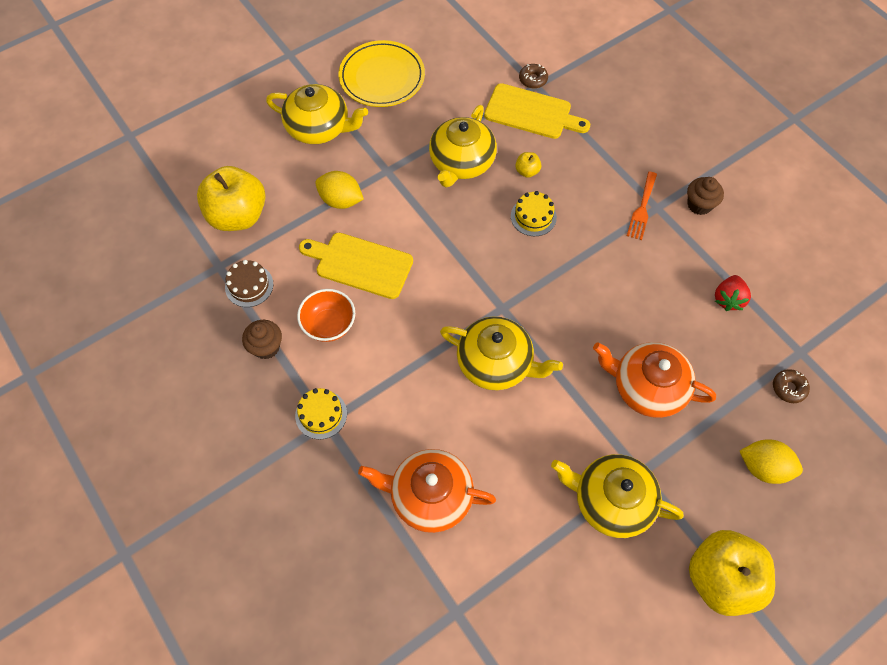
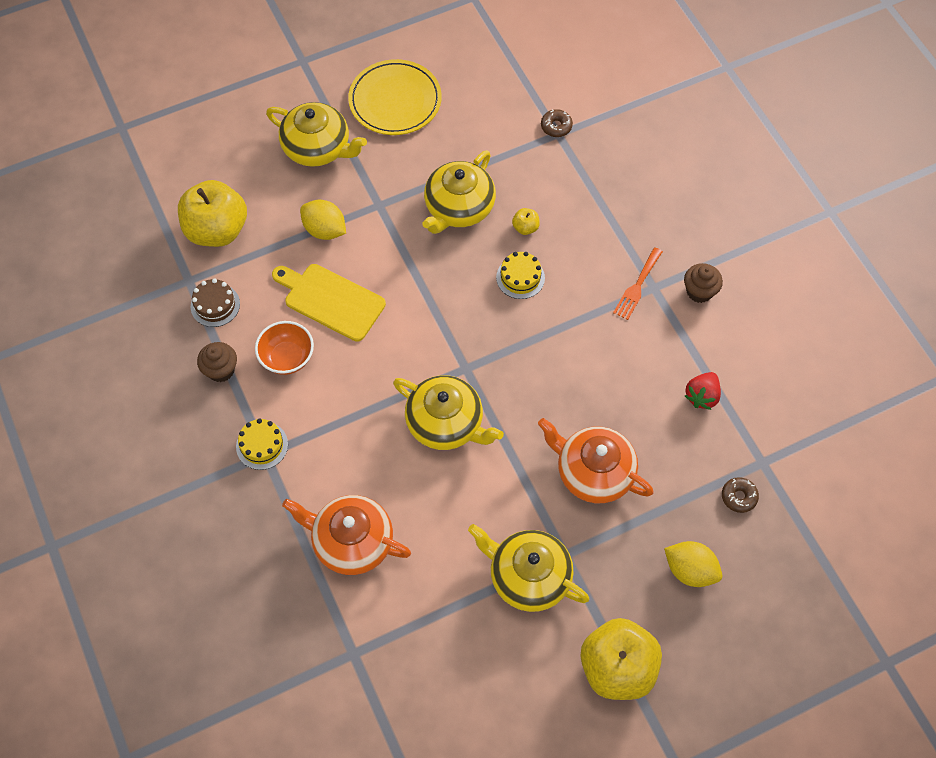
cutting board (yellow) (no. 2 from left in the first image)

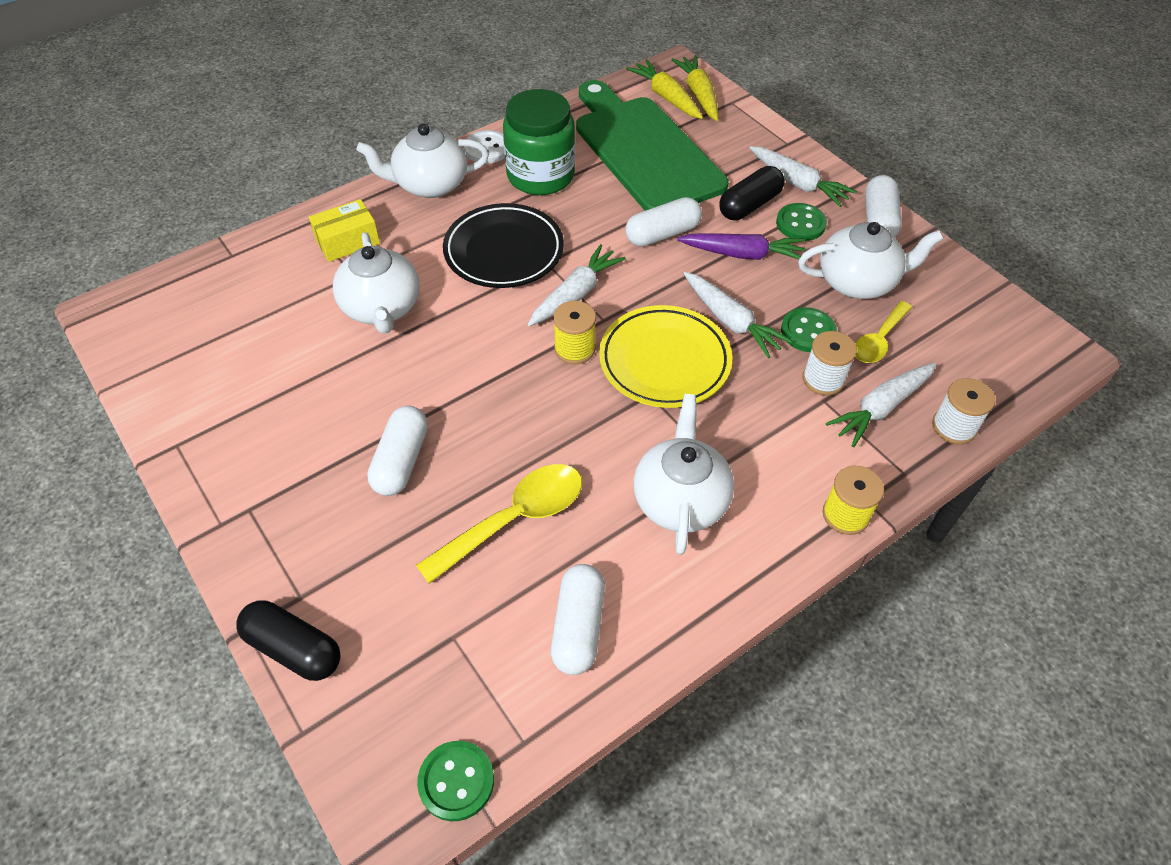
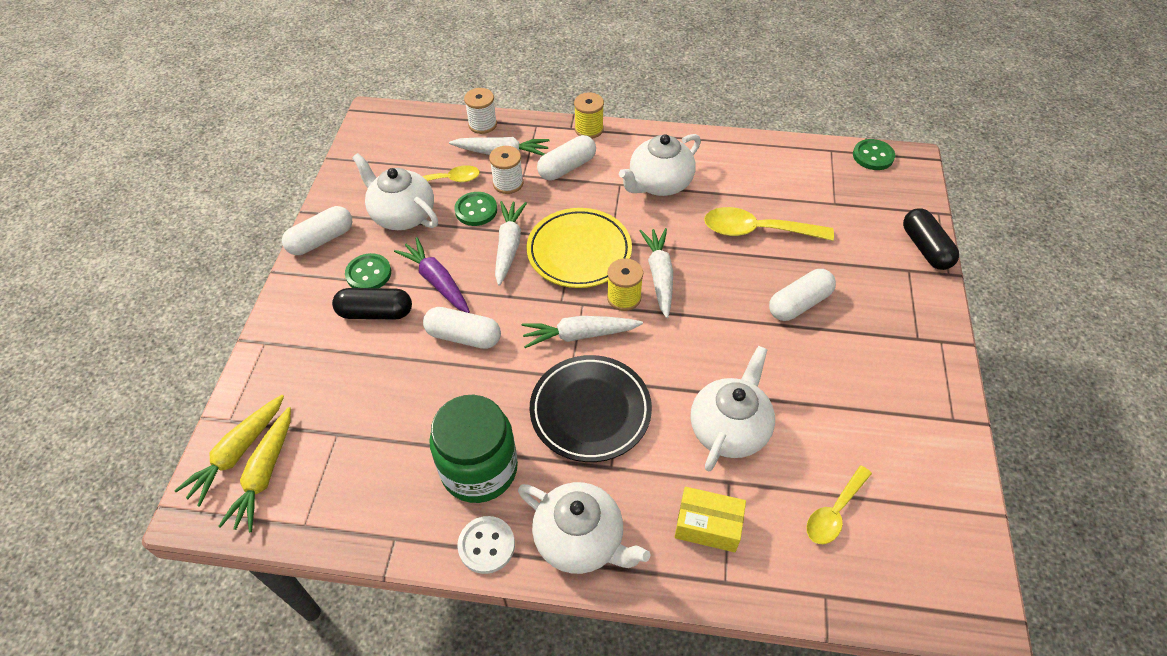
cutting board (green); carrot (white) (no. 4 from left); capsule (white) (no. 3 from left); spoon (yellow) (no. 3 from left)

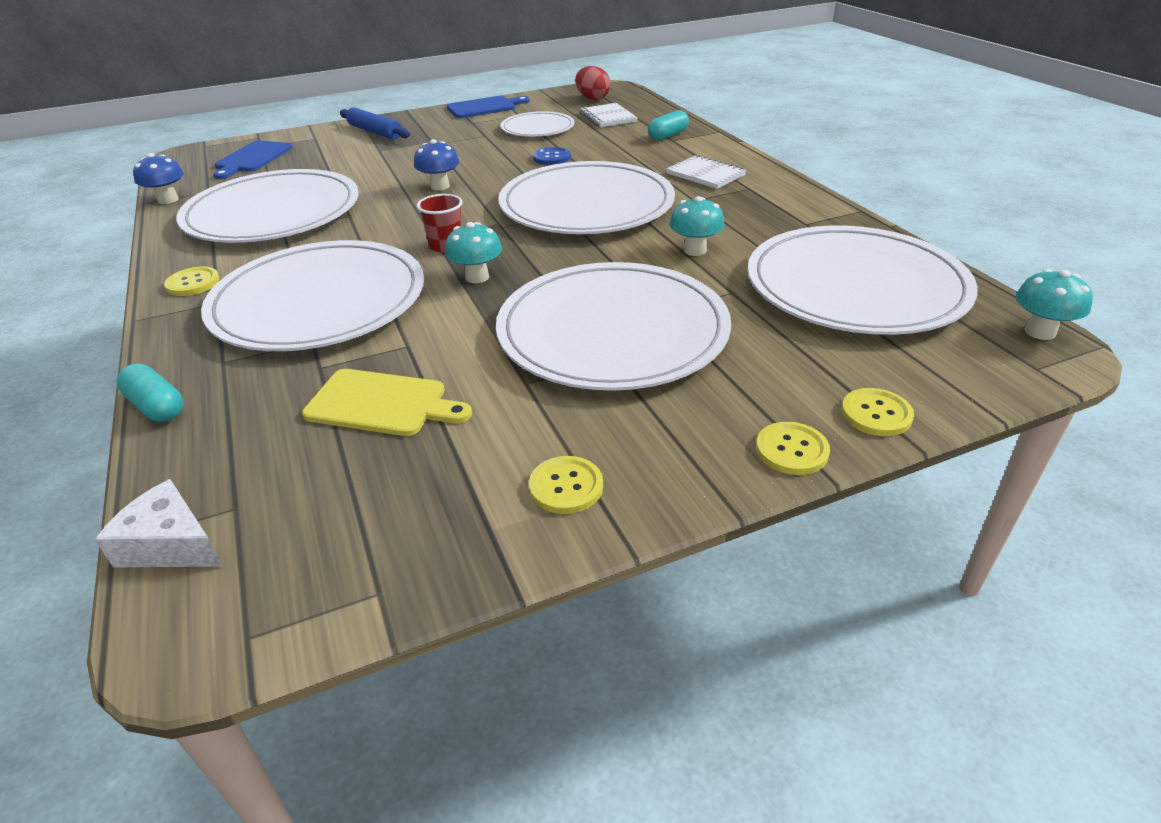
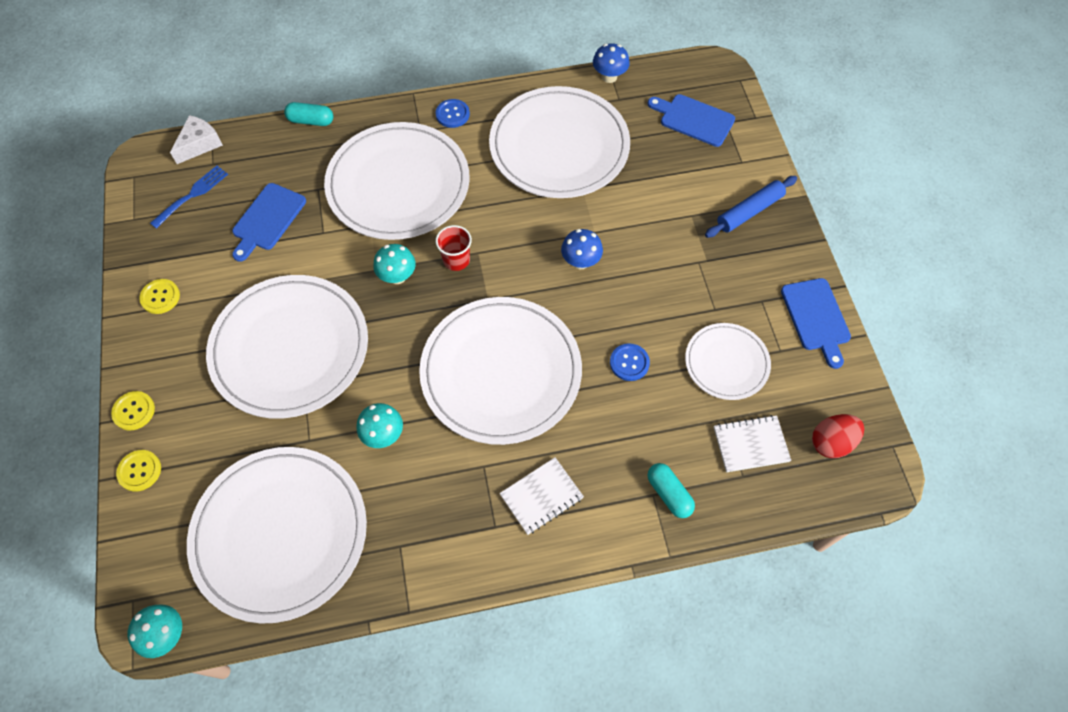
button (blue) (no. 1 from left); capsule (turquoise) (no. 1 from left); cutting board (blue) (no. 1 from left); fork (blue)

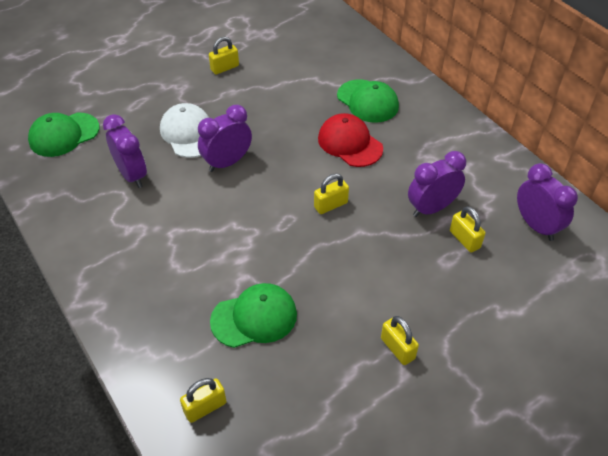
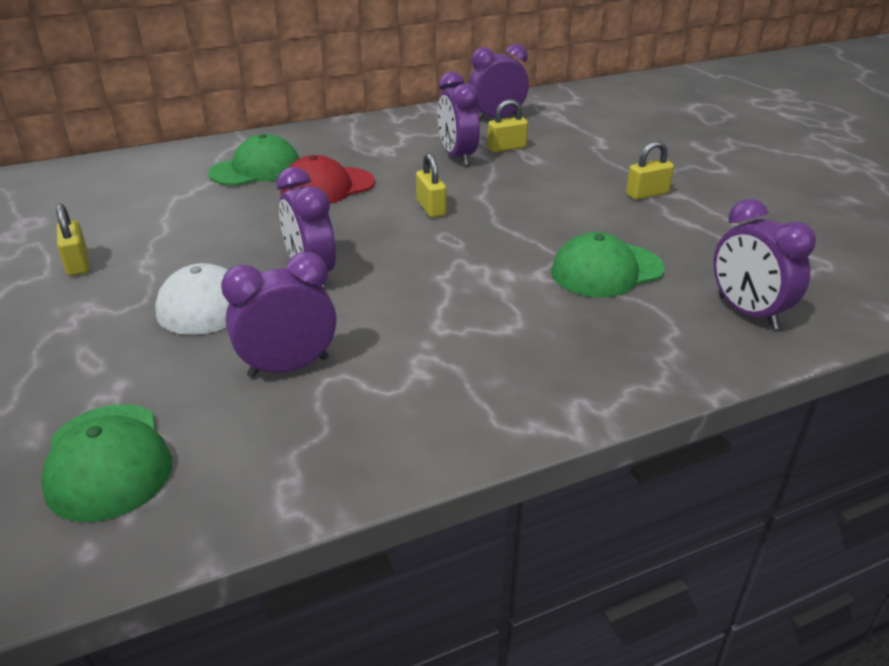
cap (green) (no. 3 from left); clock (purple) (no. 5 from left)

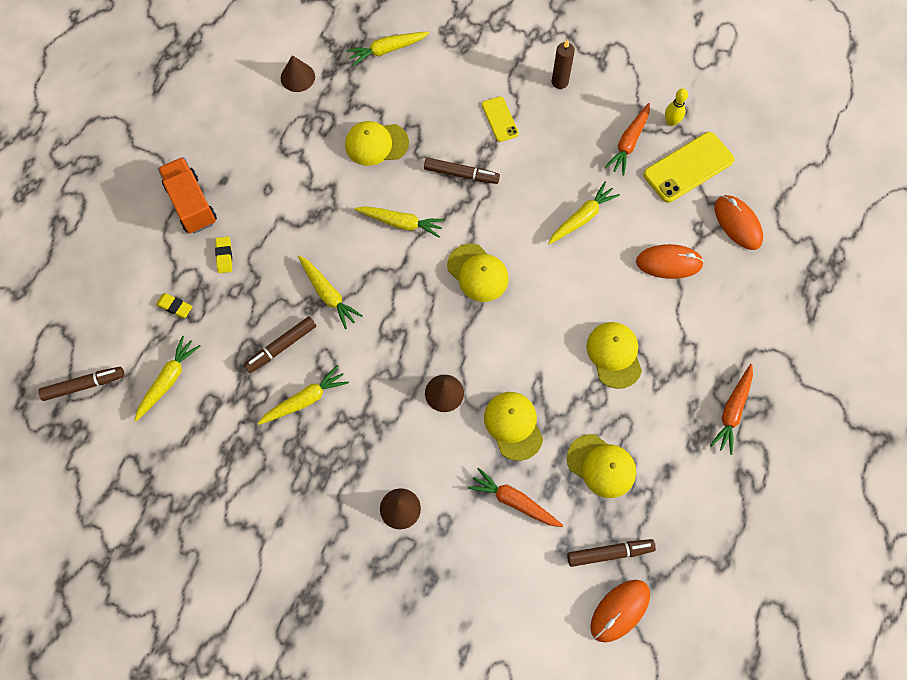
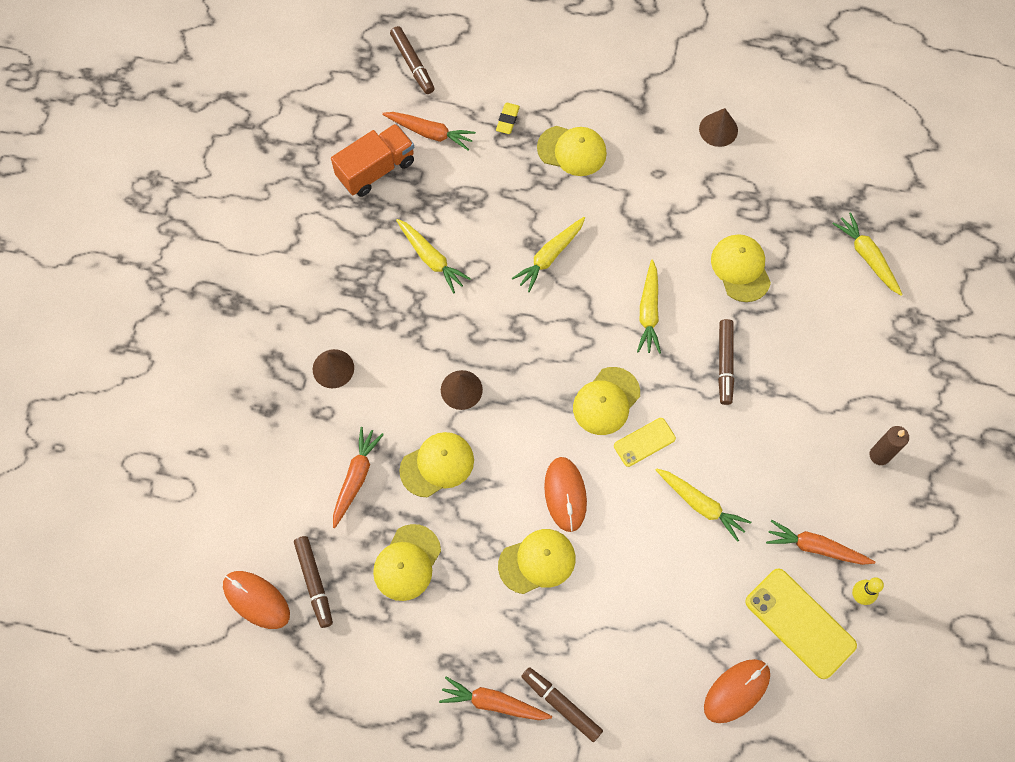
cone (brown) (no. 3 from left); phone (yellow) (no. 1 from left); truck (orange); cap (yellow) (no. 4 from left); mouse (orange) (no. 2 from left); marker (brown) (no. 3 from left); carrot (orange) (no. 2 from left)

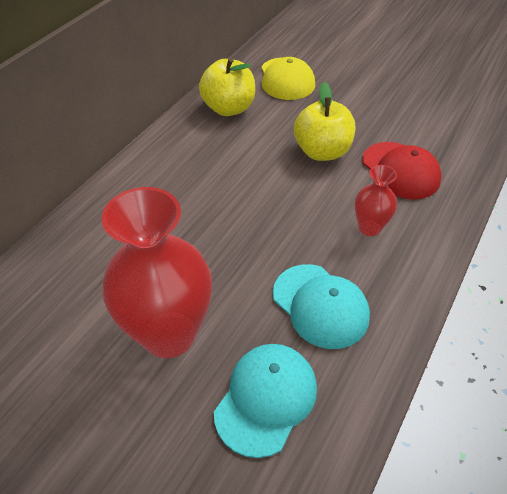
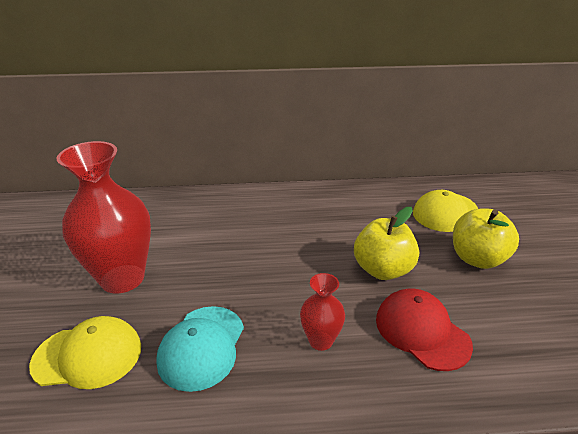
apple (yellow) (no. 2 from left); cap (red); cap (yellow) (no. 1 from left)

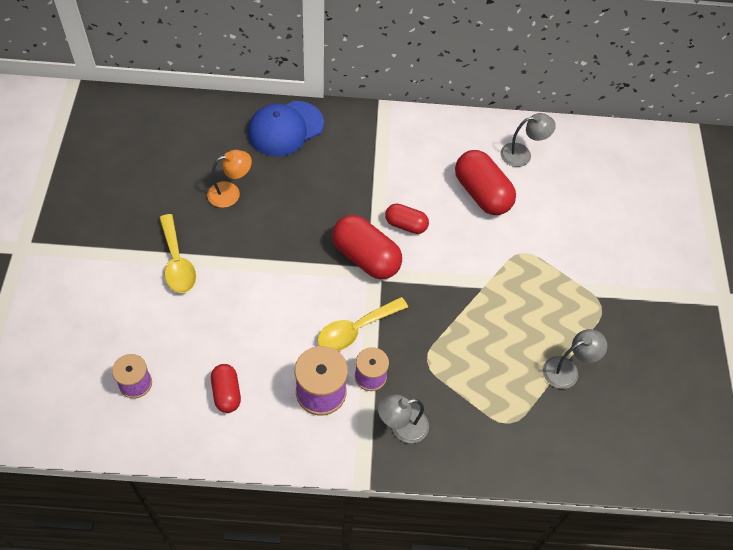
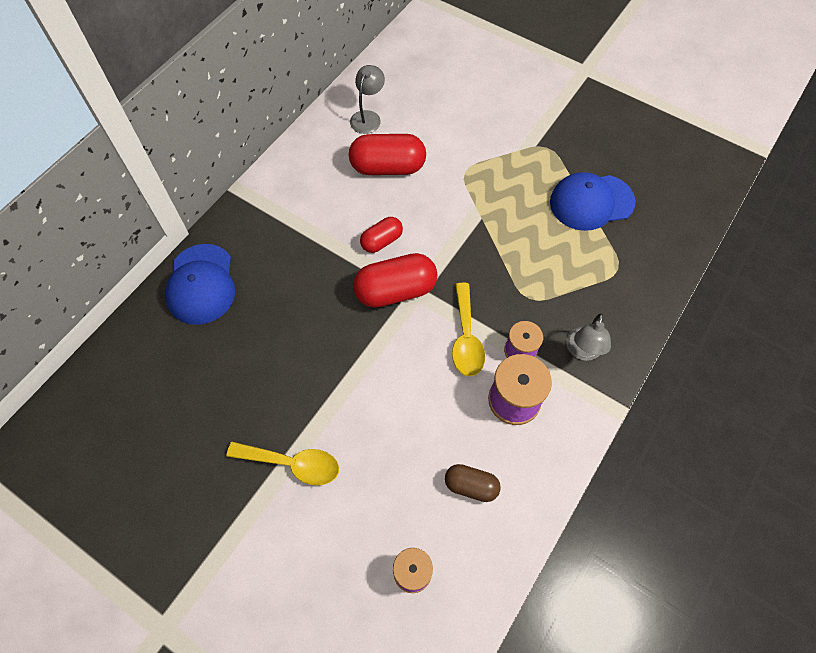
lamp (orange); cap (blue) (no. 2 from left); capsule (brown)

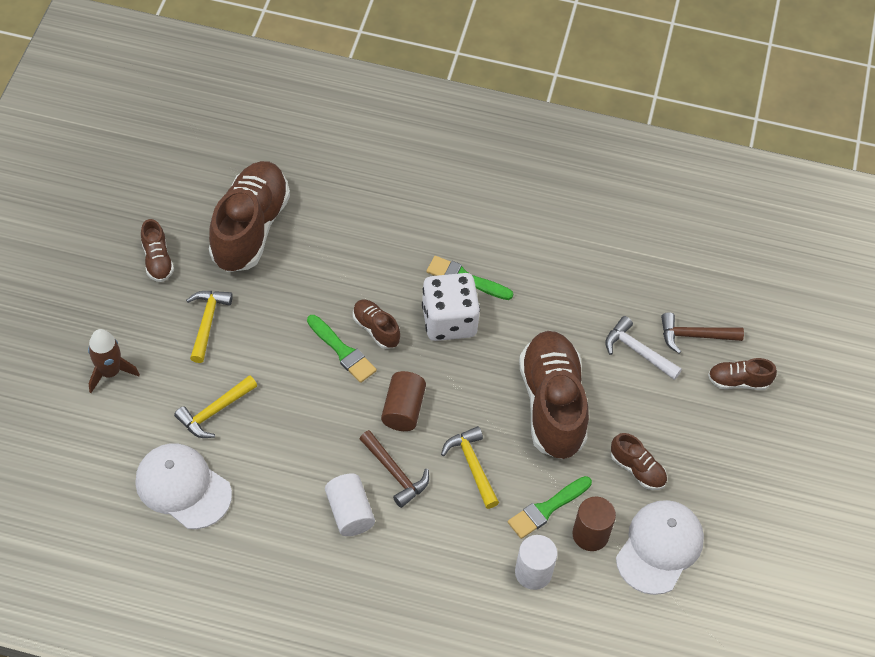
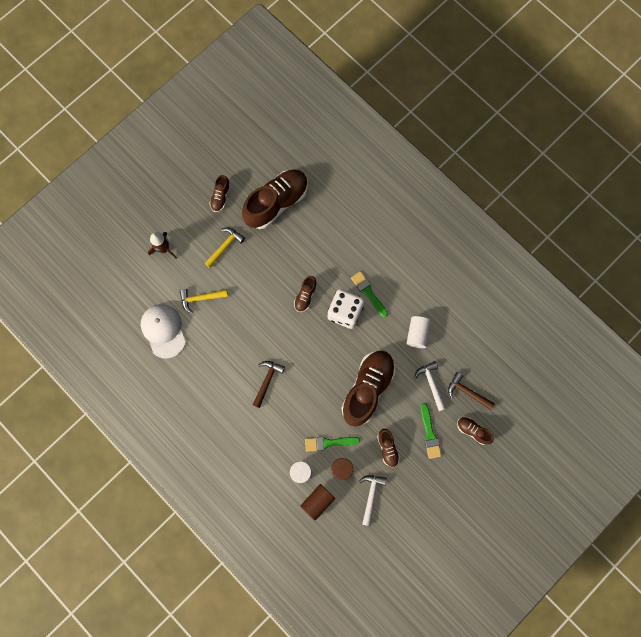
shoe (brown) (no. 3 from left); brush (green) (no. 3 from left); cylinder (brown) (no. 1 from left); hammer (yellow) (no. 3 from left in the first image); hammer (brown) (no. 1 from left); cylinder (white) (no. 2 from left); hammer (white) (no. 1 from left)

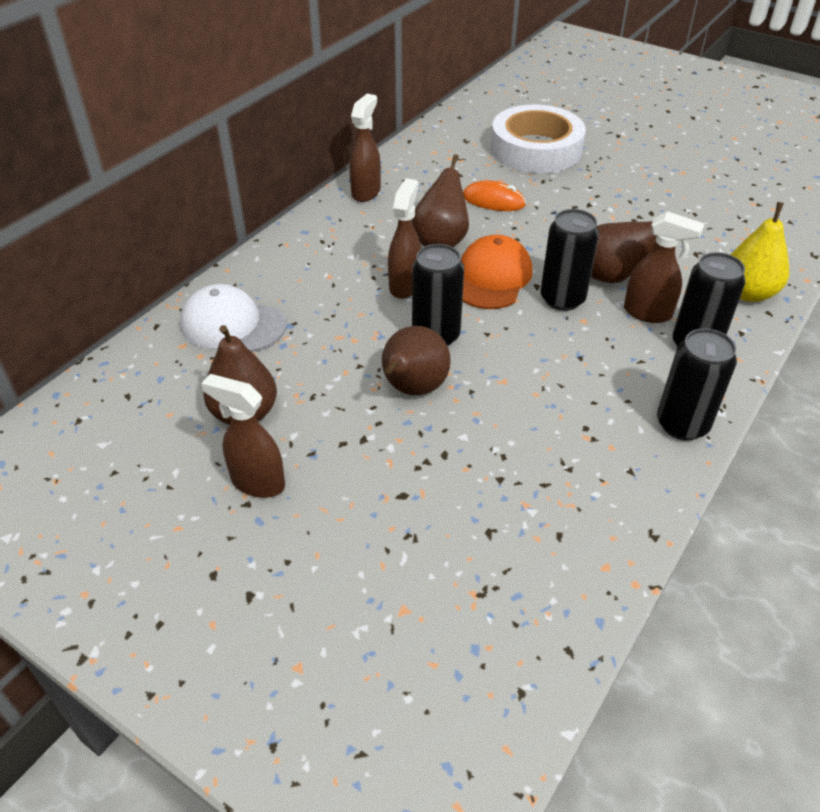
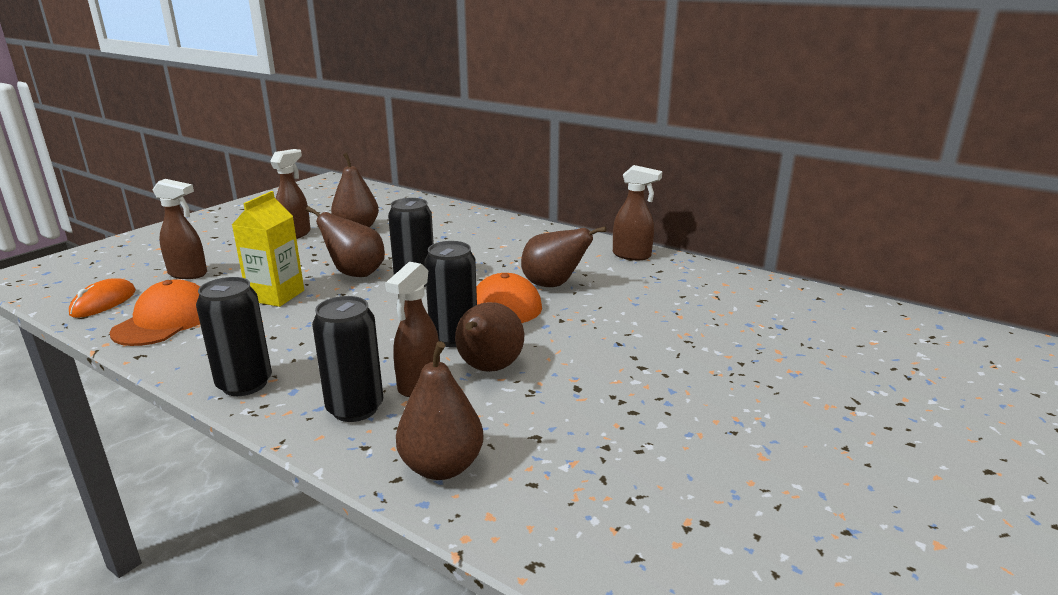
tape (white); spray bottle (brown) (no. 1 from left); mouse (orange); pear (brown) (no. 3 from left); cap (white); carton (yellow); cap (orange) (no. 1 from left)

